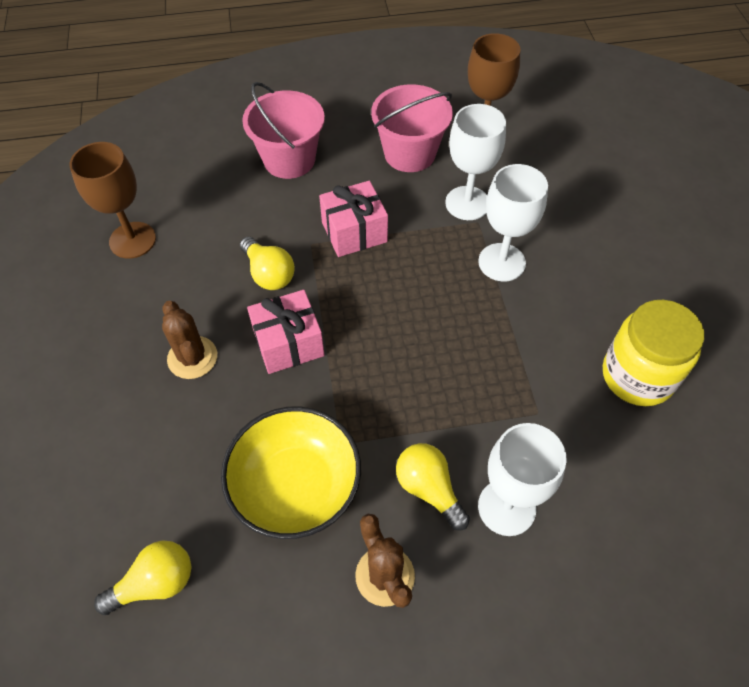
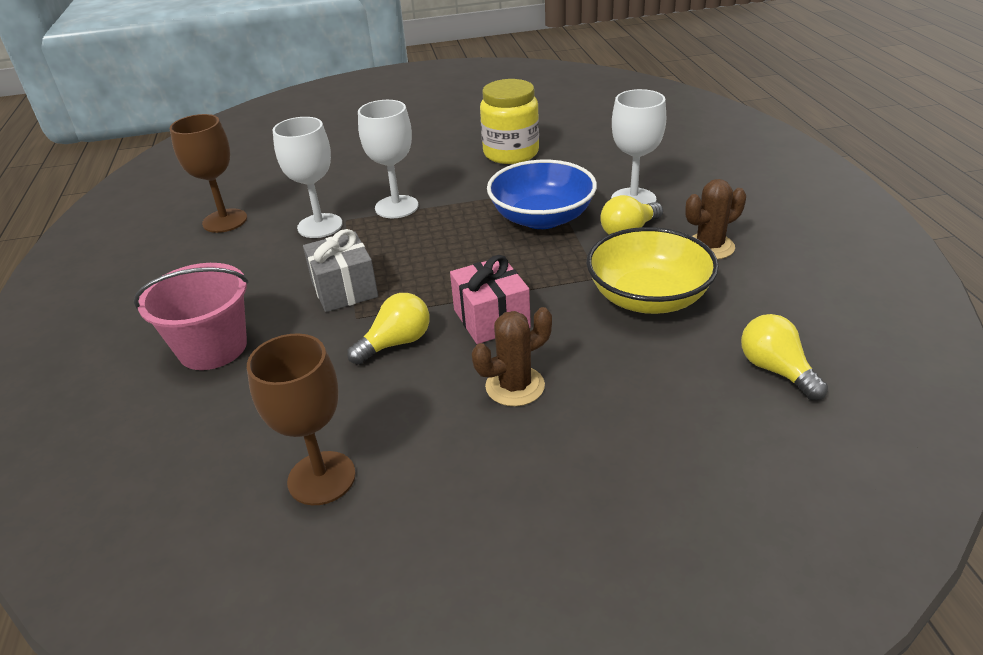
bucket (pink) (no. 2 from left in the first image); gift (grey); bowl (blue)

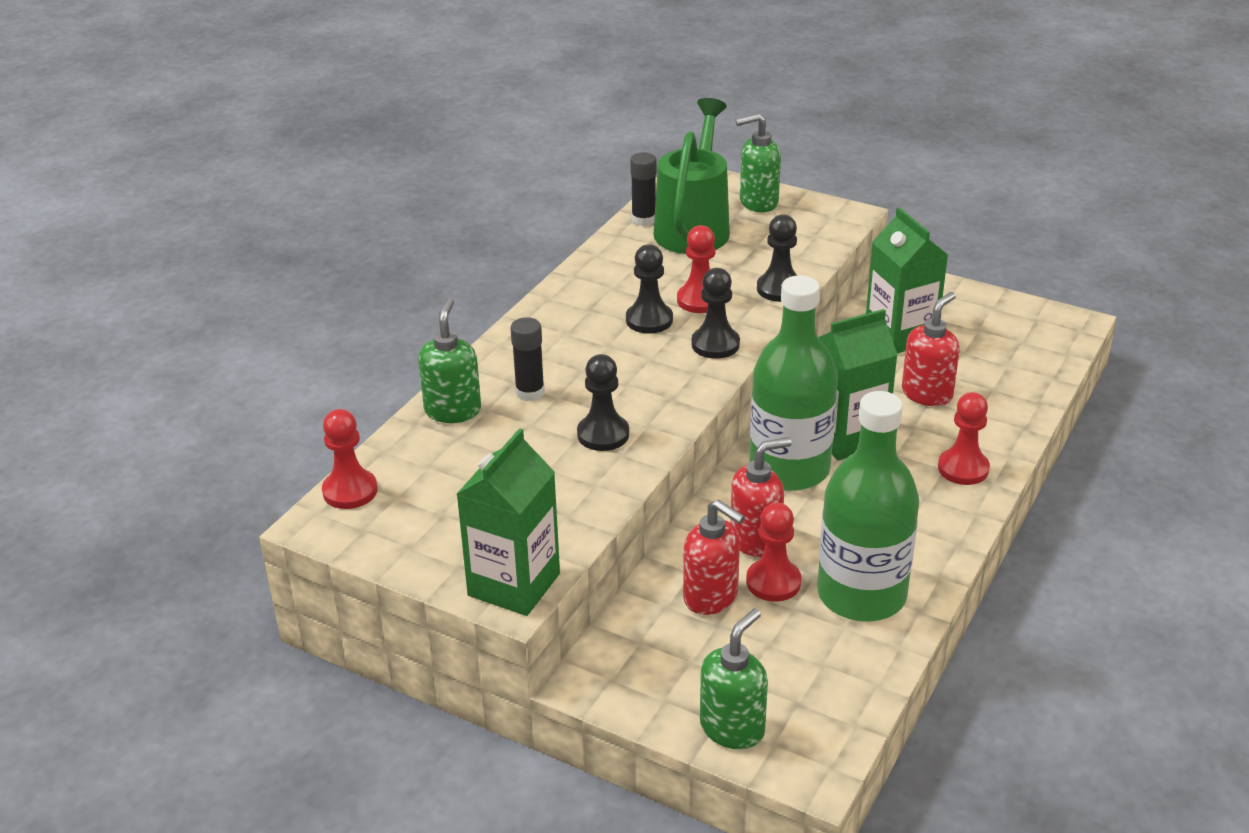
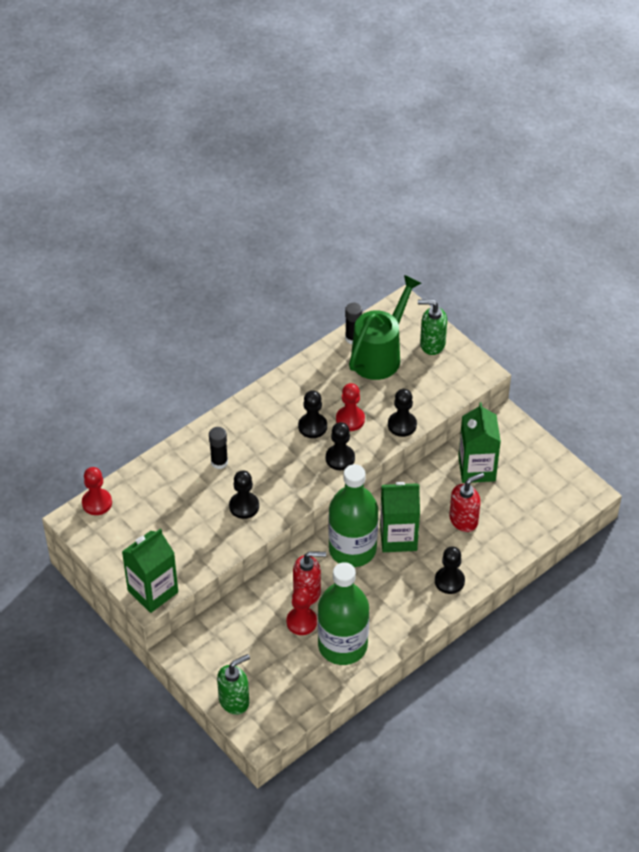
soap dispenser (green) (no. 1 from left in the first image); pawn (black) (no. 5 from left); soap dispenser (red) (no. 1 from left in the first image)

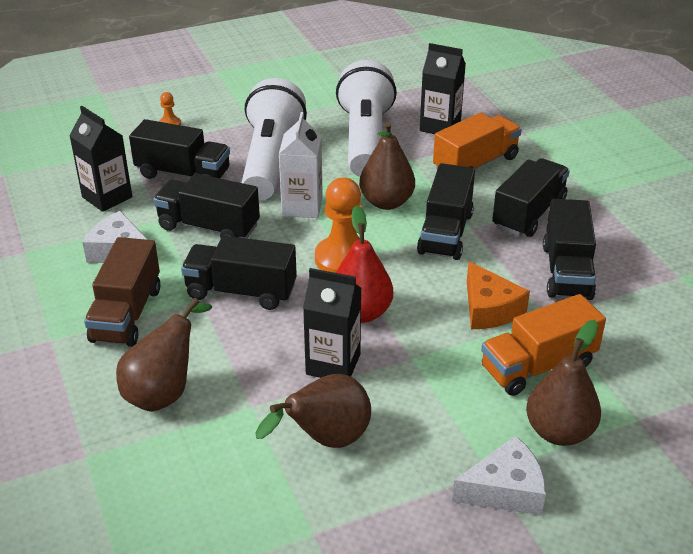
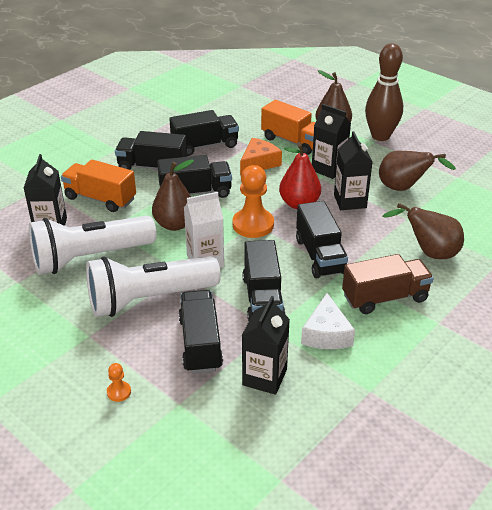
bowling pin (brown); carton (black) (no. 3 from left)

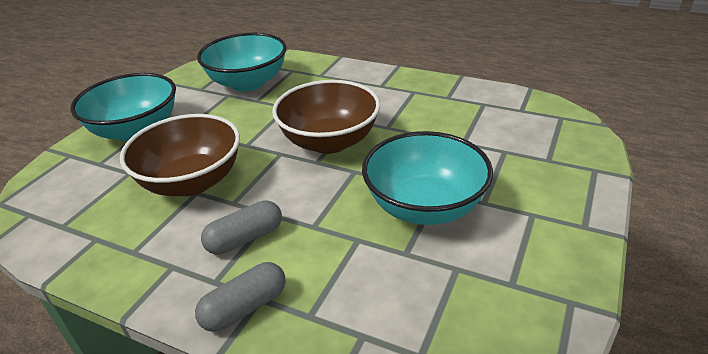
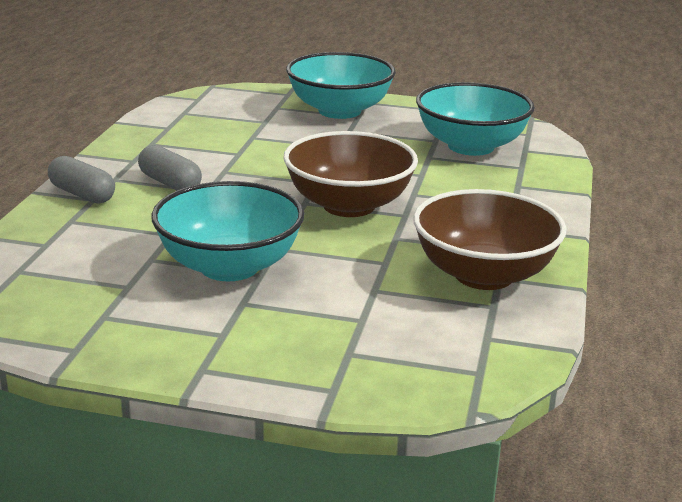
bowl (brown) (no. 2 from left)

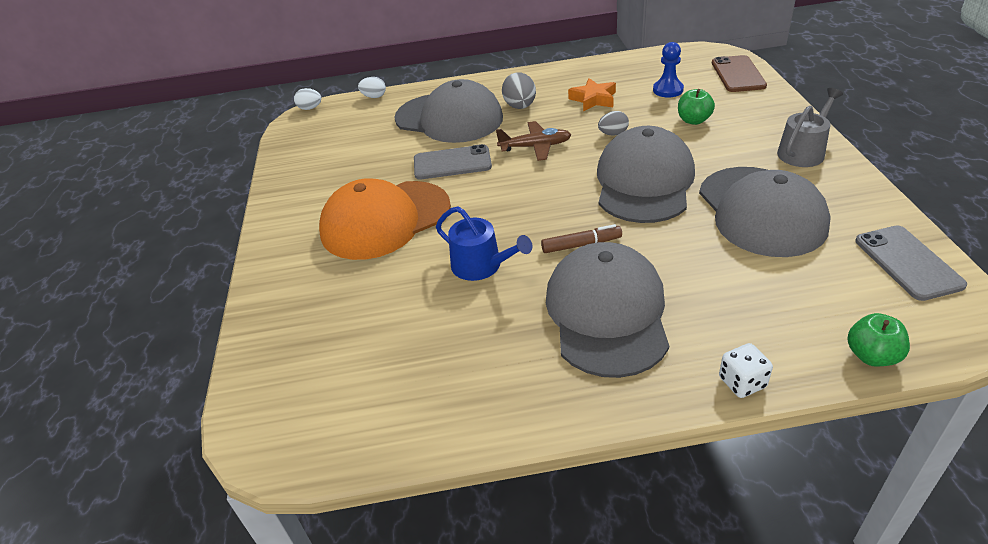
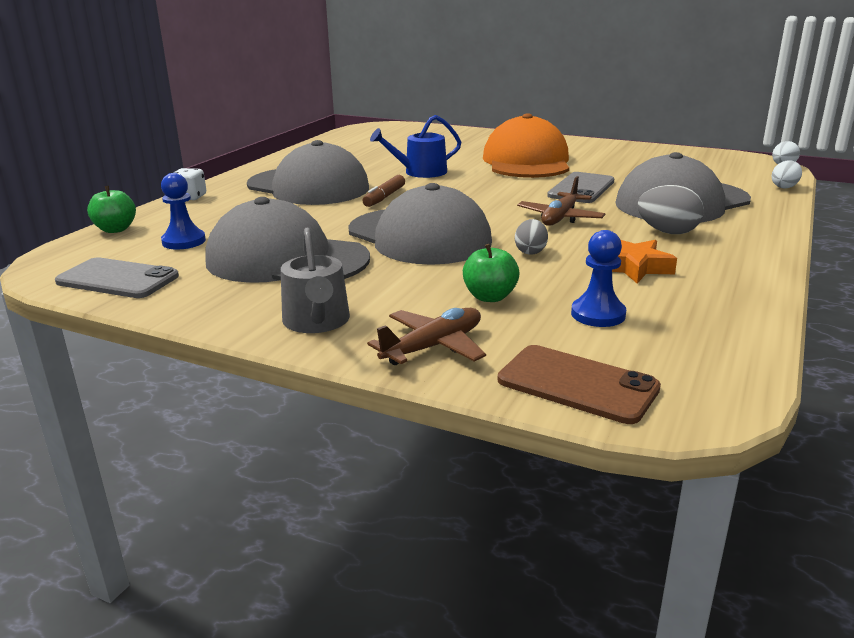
pawn (blue) (no. 1 from left); plane (brown) (no. 1 from left)

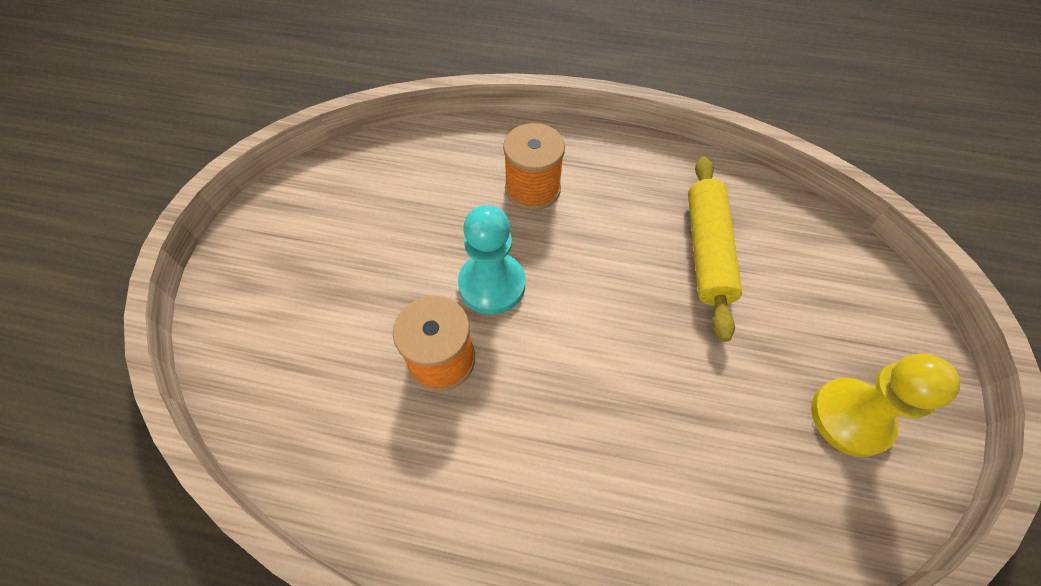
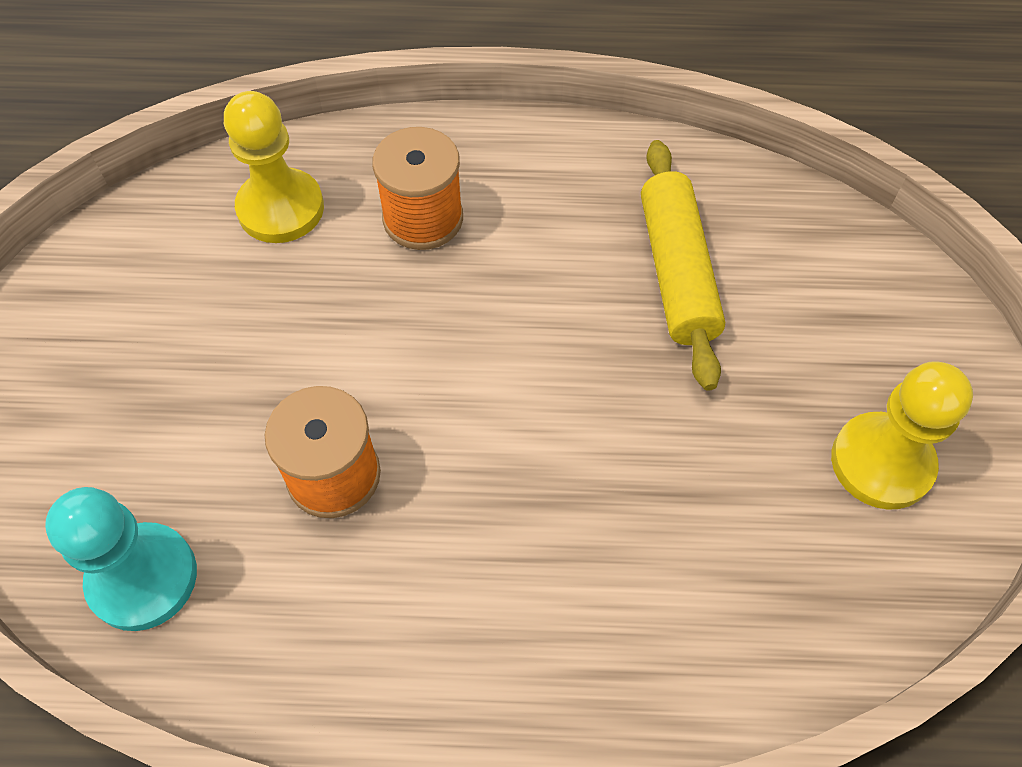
pawn (turquoise); pawn (yellow) (no. 1 from left)

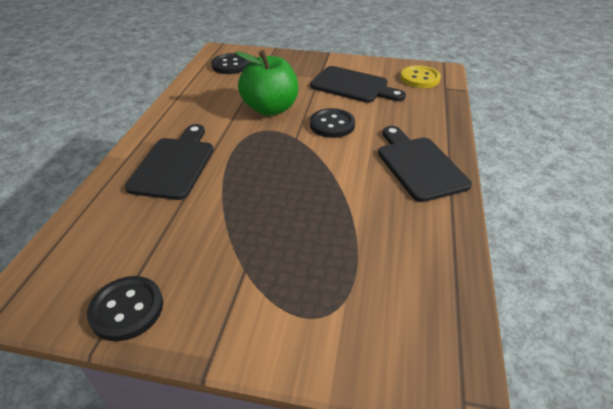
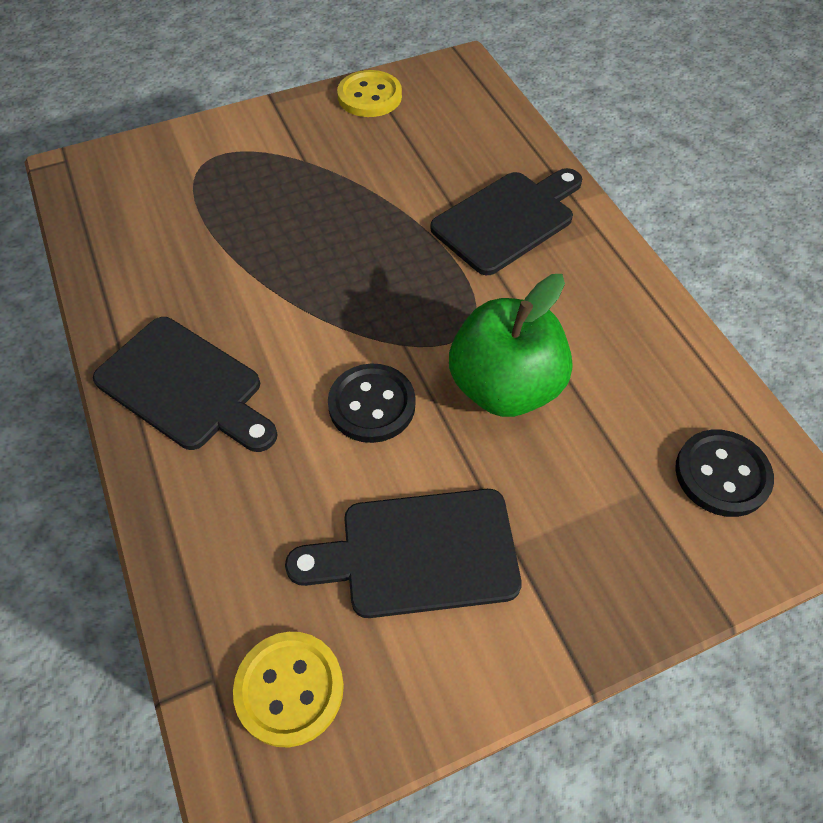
cutting board (black) (no. 3 from left); button (yellow) (no. 2 from left)

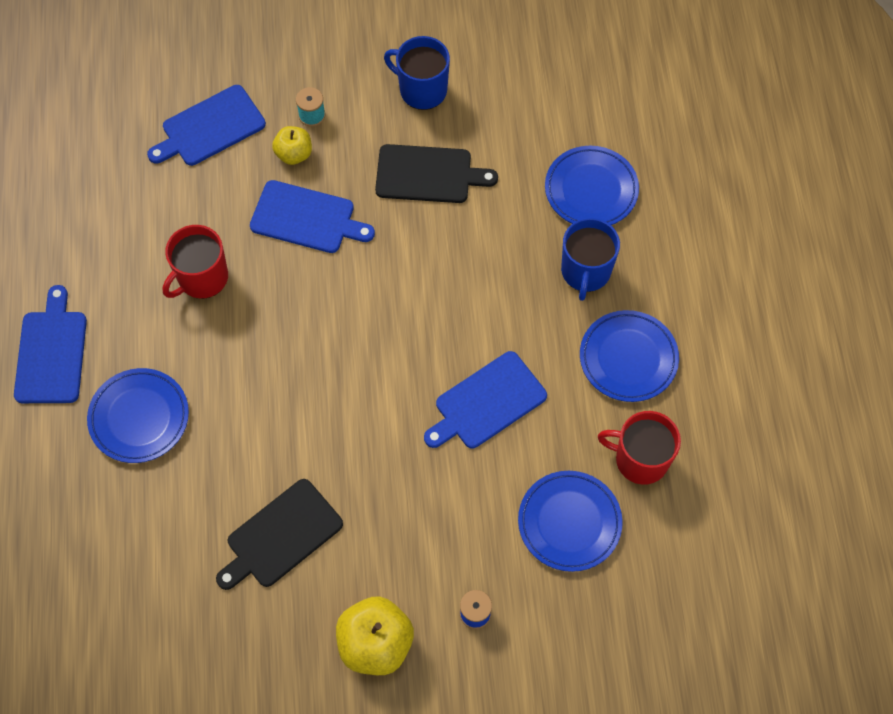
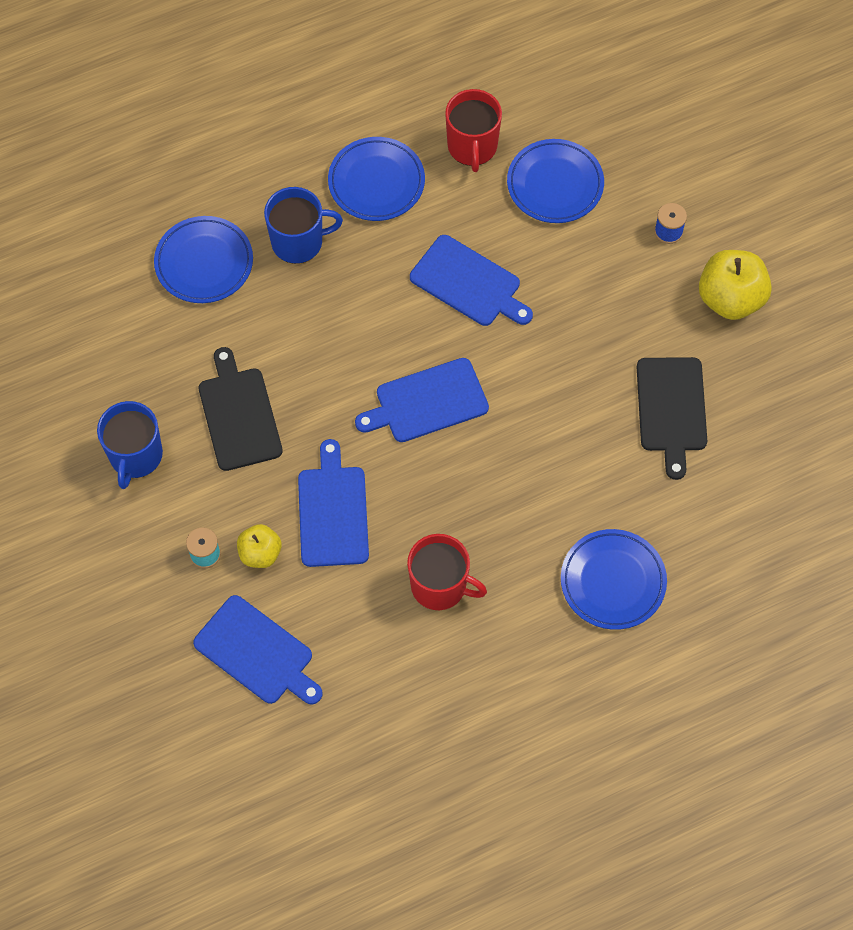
cutting board (blue) (no. 3 from left); cutting board (black) (no. 2 from left)

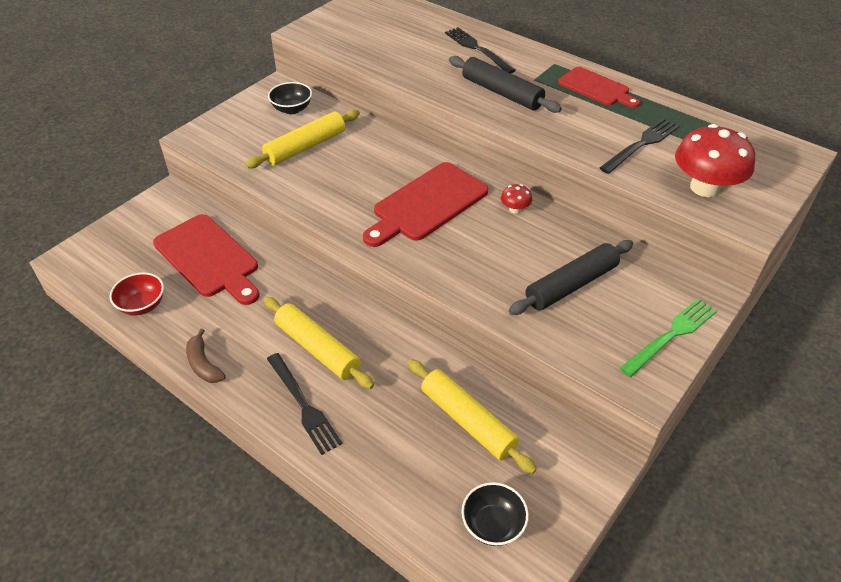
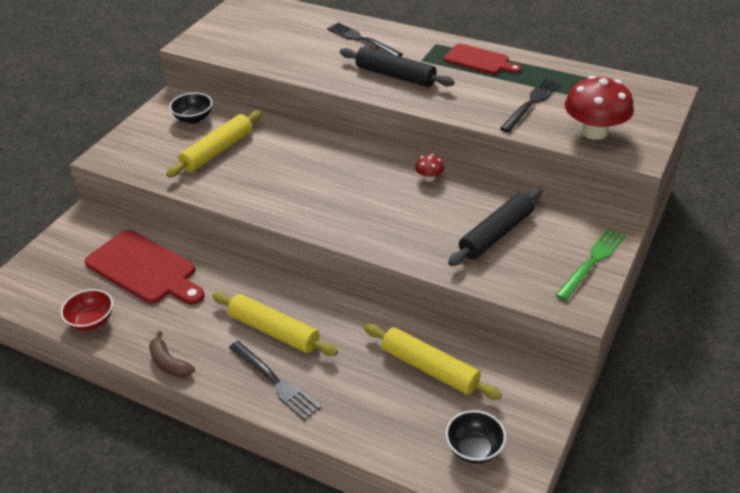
cutting board (red) (no. 2 from left in the first image)

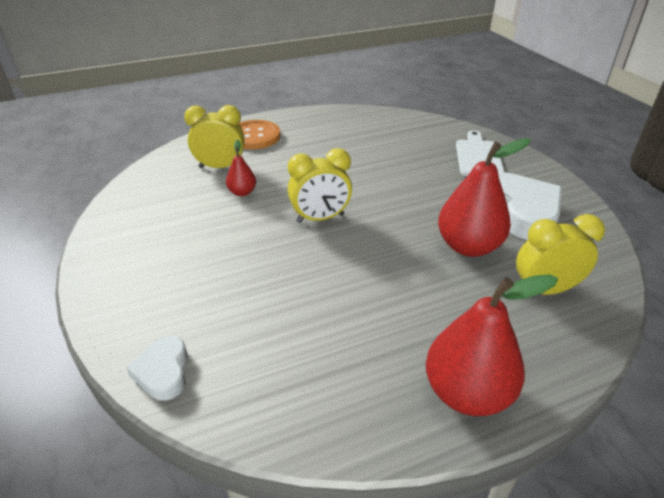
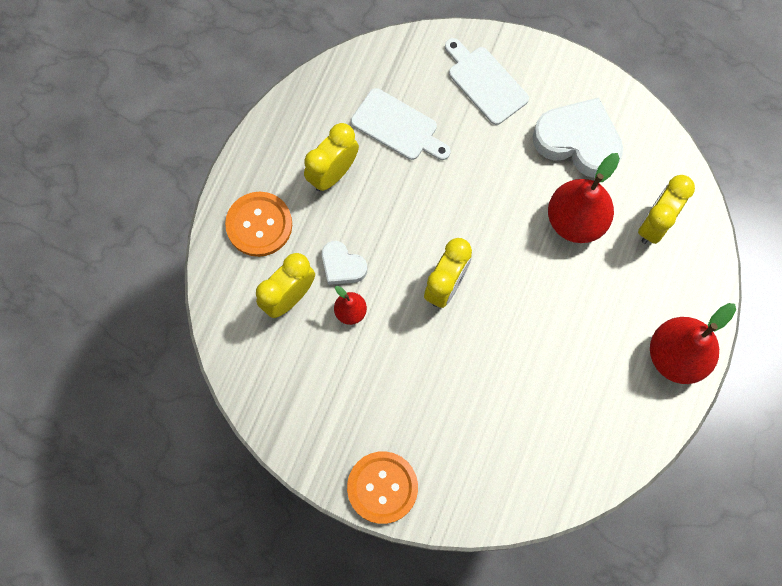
heart (white) (no. 1 from left); cutting board (white) (no. 1 from left); clock (yellow) (no. 2 from left); button (orange) (no. 2 from left)

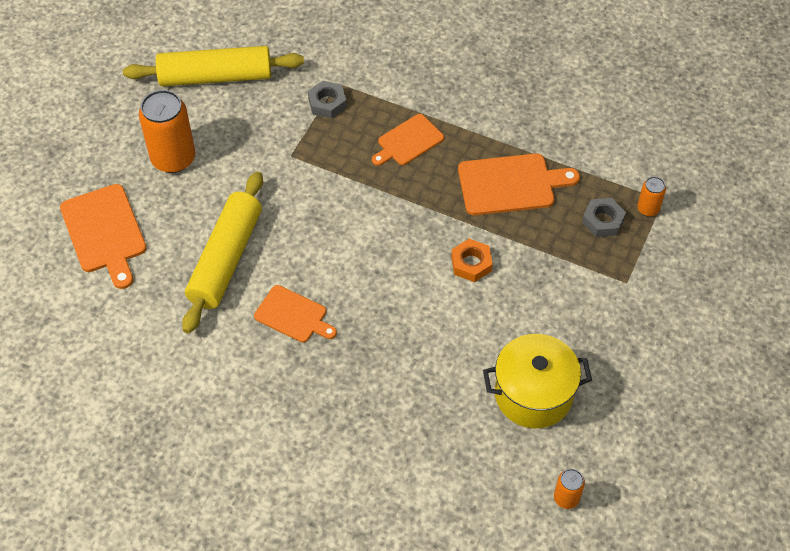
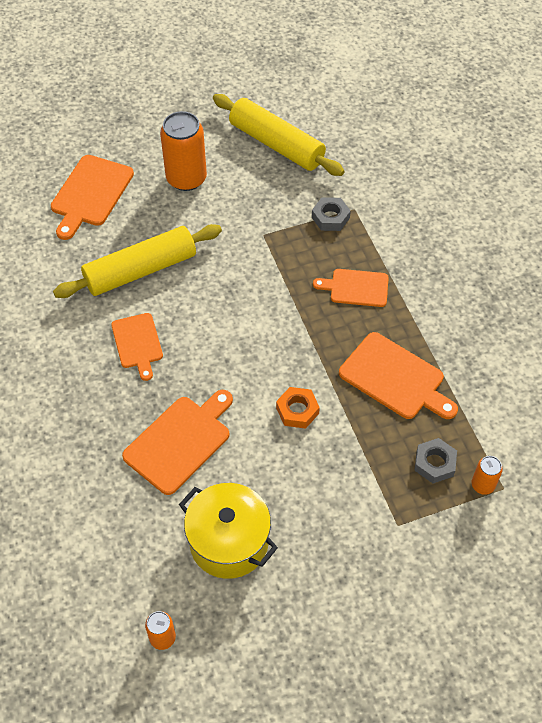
cutting board (orange) (no. 3 from left)

